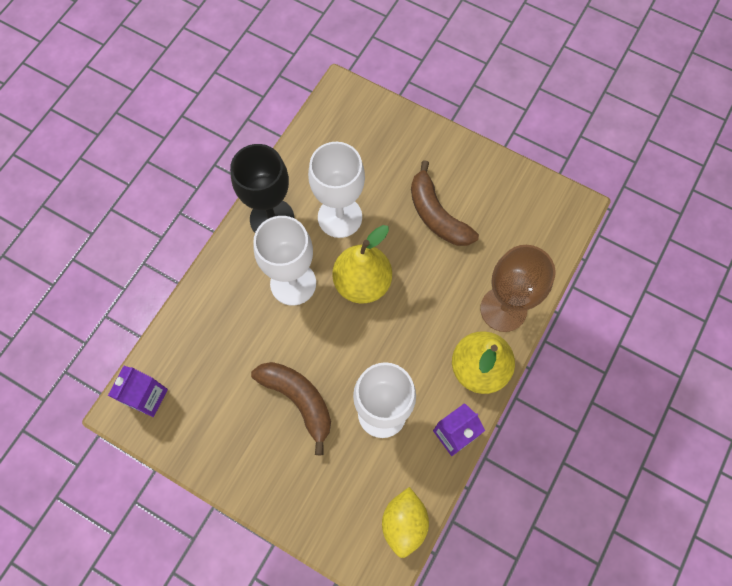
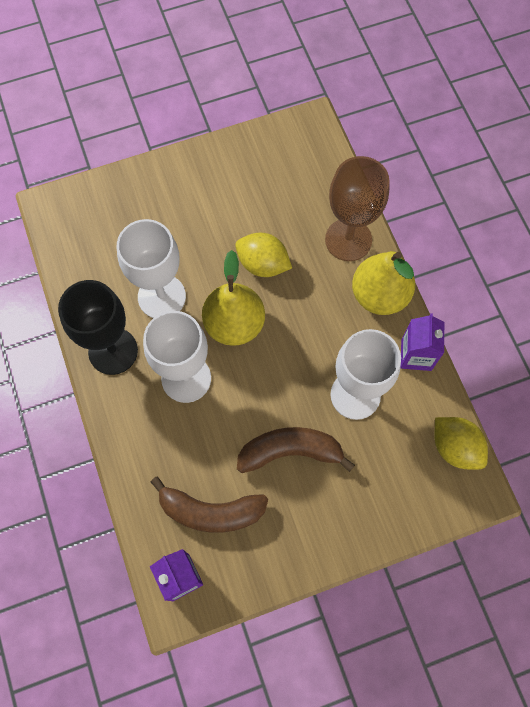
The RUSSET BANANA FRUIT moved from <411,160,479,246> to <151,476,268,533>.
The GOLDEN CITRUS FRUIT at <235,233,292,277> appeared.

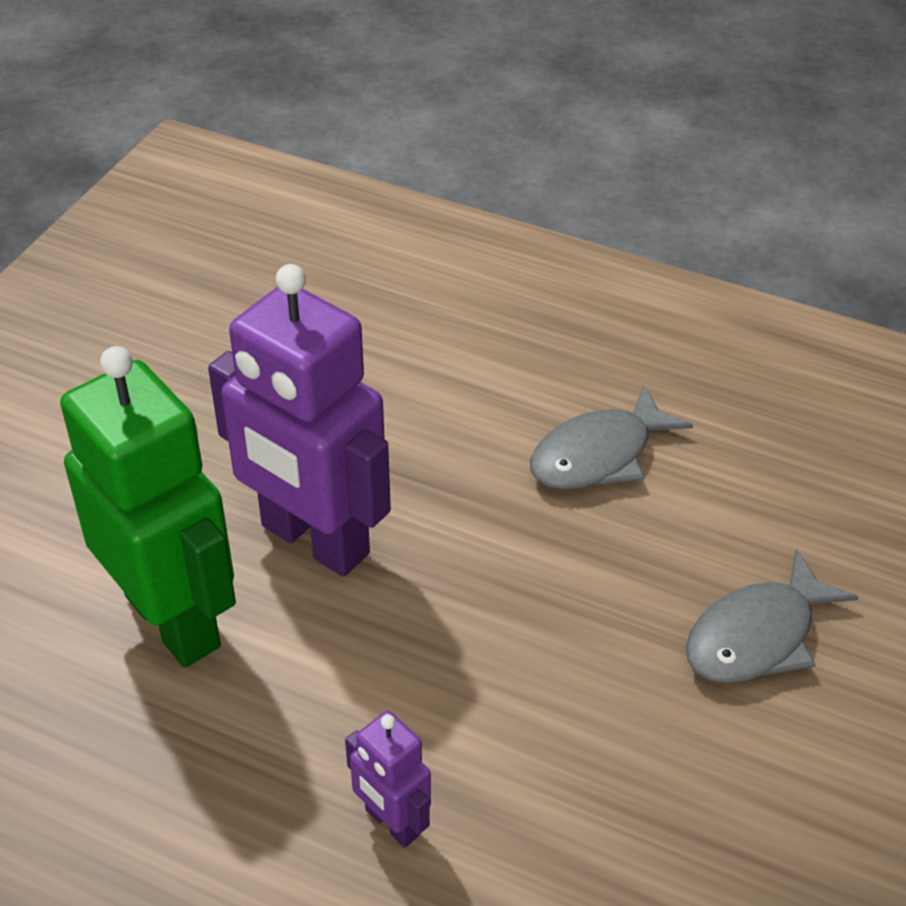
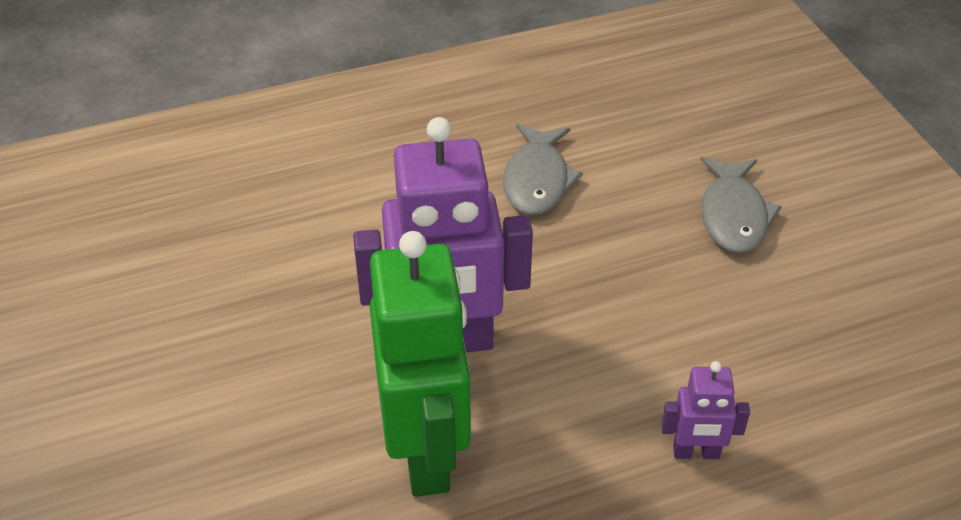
The LEAF-GREEN TOY ROBOT at <60,346,236,667> turned 75 degrees clockwise.

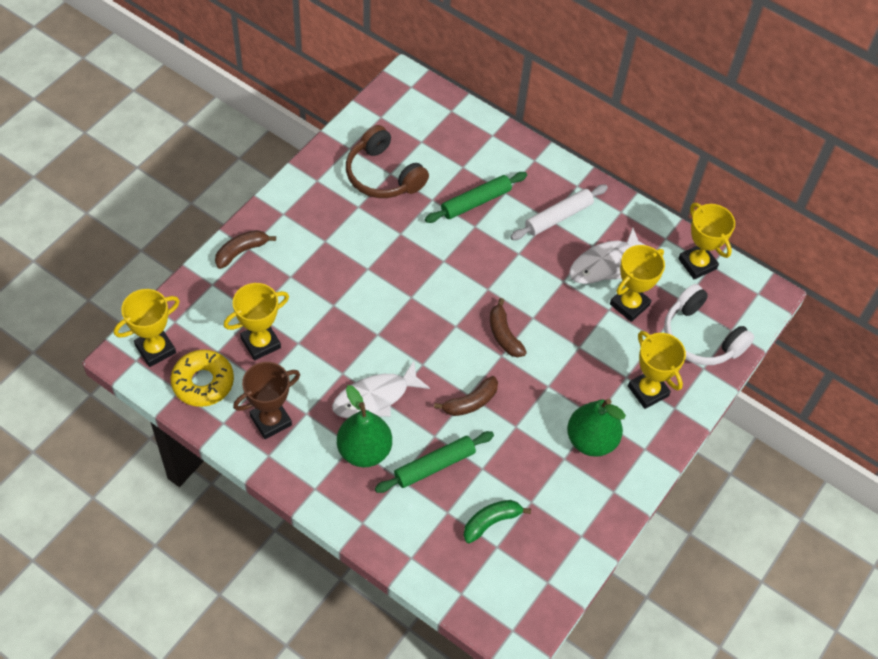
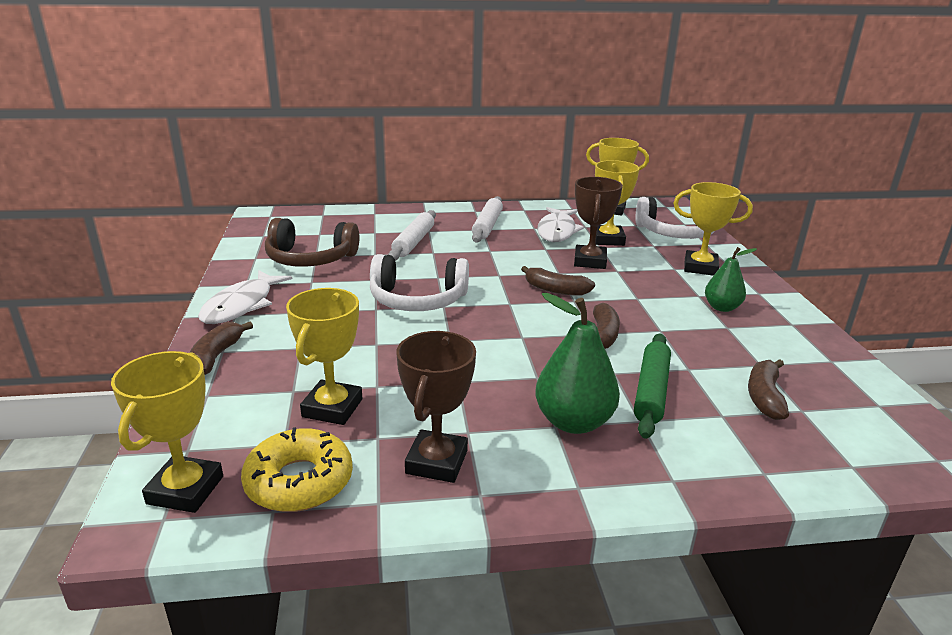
The SNOW-WHITE TOY FISH moved from <332,361,430,418> to <198,270,293,324>.
The LEAF-GREEN PASTRY ROLLER at <425,172,527,223> became the SNOW-WHITE PASTRY ROLLER at <388,210,436,261>.
The LEAF-GREEN BANANA FRUIT at <463,500,531,543> became the RUSSET BANANA FRUIT at <748,359,789,420>.
The LEAF-GREEN TOY PEAR at <567,399,626,457> changed to 0.63 times the size.
The SNOW-WHITE OVER-EAR HEADPHONES at <370,254,469,311> appeared.
The RUSSET TROPHY at <574,177,623,269> appeared.

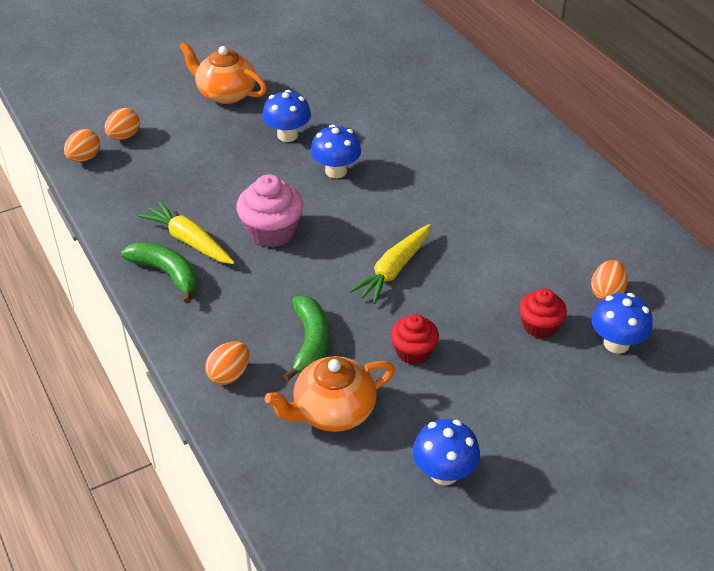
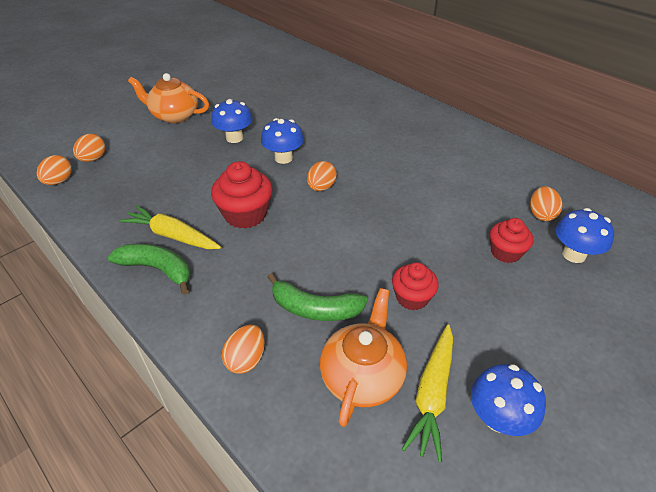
The PINK CUPCAKE at <237,174,304,248> became the RED CUPCAKE at <211,161,272,229>.
The ORANGE TEAPOT at <265,356,395,432> turned 150 degrees clockwise.
The LEAF-GREEN BANANA FRUIT at <283,296,329,381> turned 120 degrees clockwise.
The GOLDEN ROOT VEGETABLE moved from <349,224,431,304> to <402,324,453,462>.
The ORANGE EGG at <307,161,337,191> appeared.

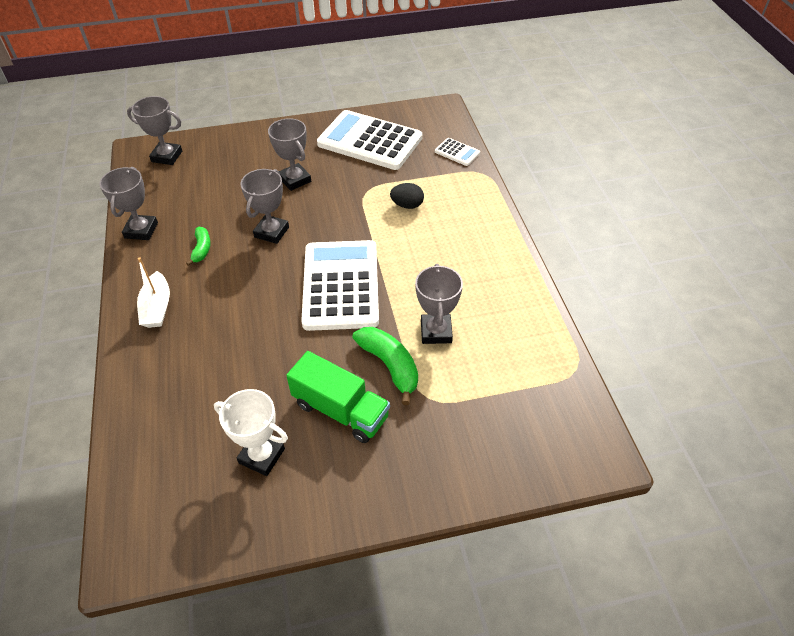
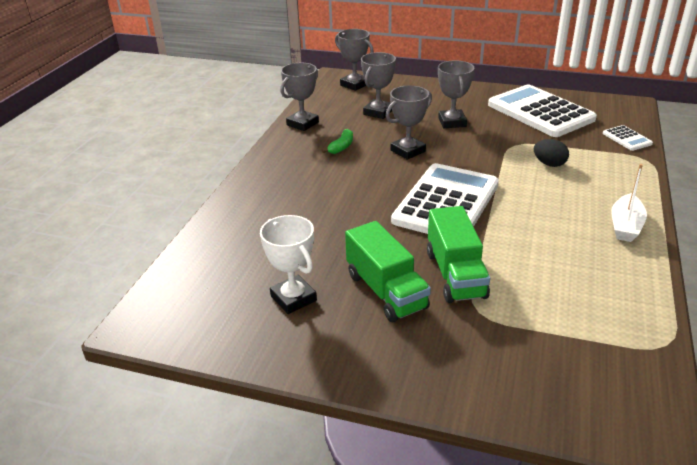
The SNOW-WHITE TOY BOAT moved from <137,257,170,328> to <611,164,647,242>.
The LEAF-GREEN BANANA FRUIT at <352,327,418,405> was replaced by the LEAF-GREEN LORRY at <427,206,490,303>.
The GREY TROPHY moved from <415,264,463,344> to <361,52,396,119>.

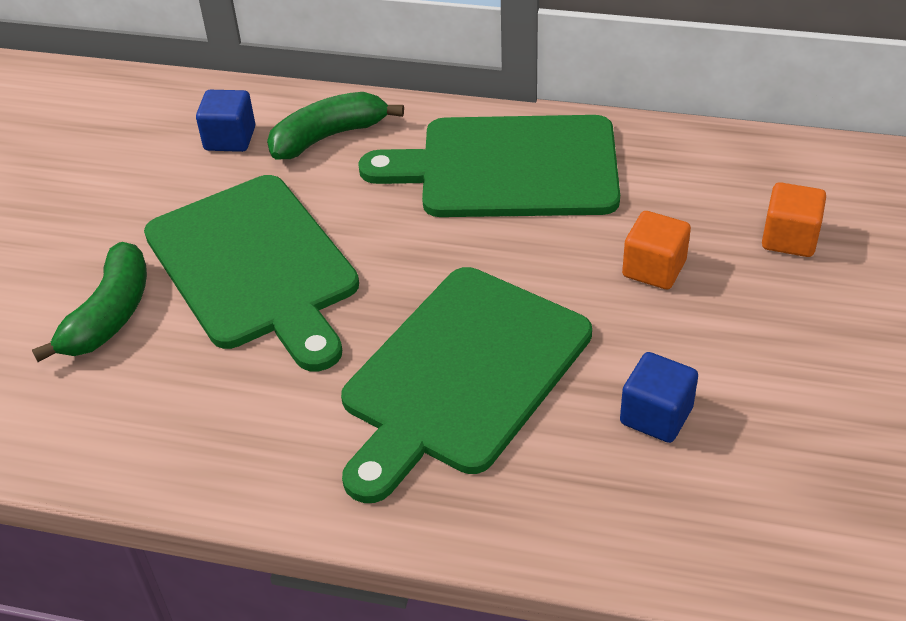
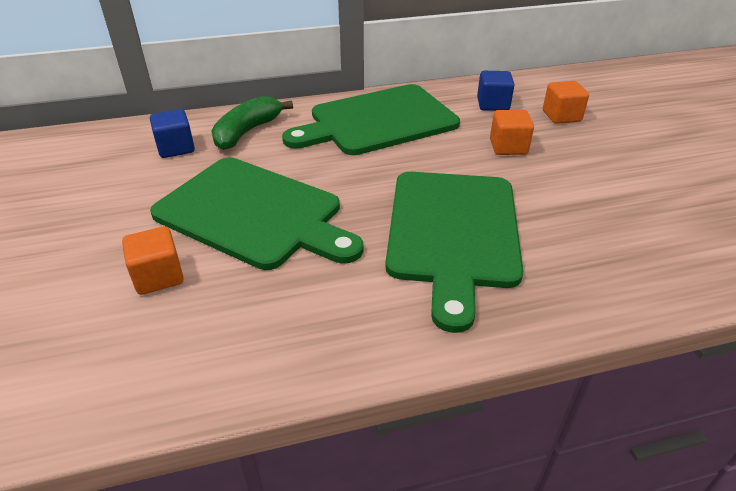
The LEAF-GREEN BANANA FRUIT at <32,242,147,362> was replaced by the ORANGE BLOCK at <122,226,184,295>.
The BLUE BLOCK moved from <620,352,698,443> to <477,71,514,111>.

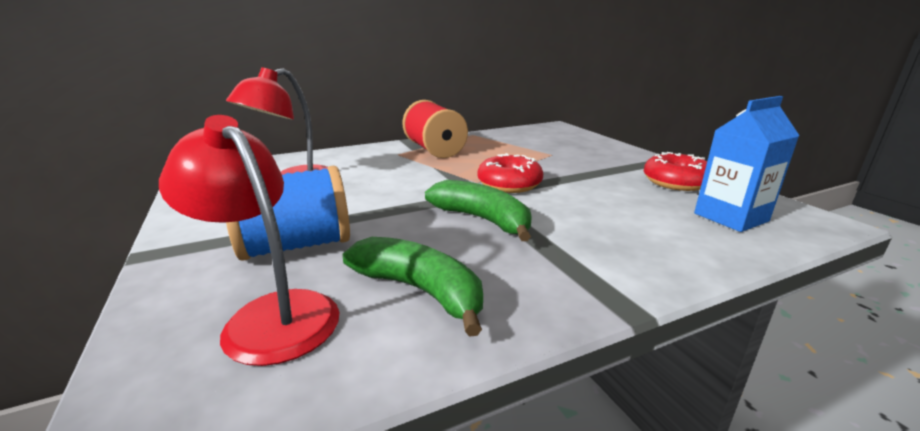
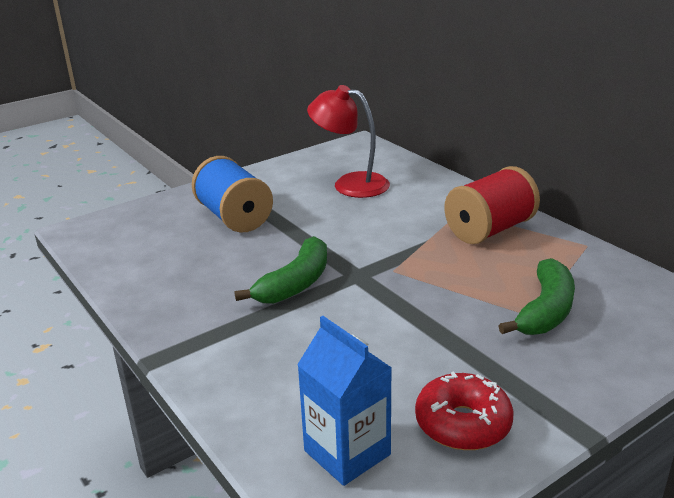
The RED READING LAMP at <159,115,340,366> disappeared.
The LEAF-GREEN BANANA FRUIT moved from <343,237,483,337> to <499,258,575,335>.
The RED DONUT at <477,153,543,193> disappeared.

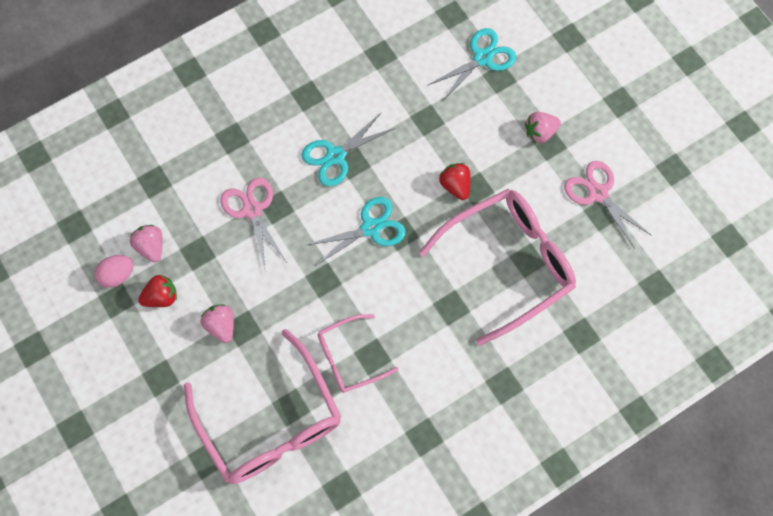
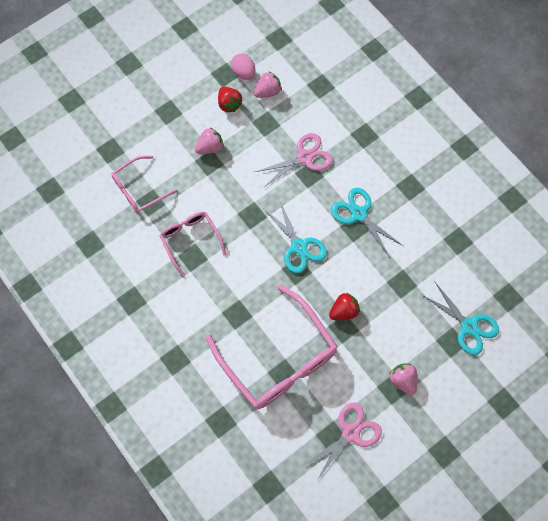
The PINK SPECTACLES at <184,329,341,484> changed to 0.54 times the size.

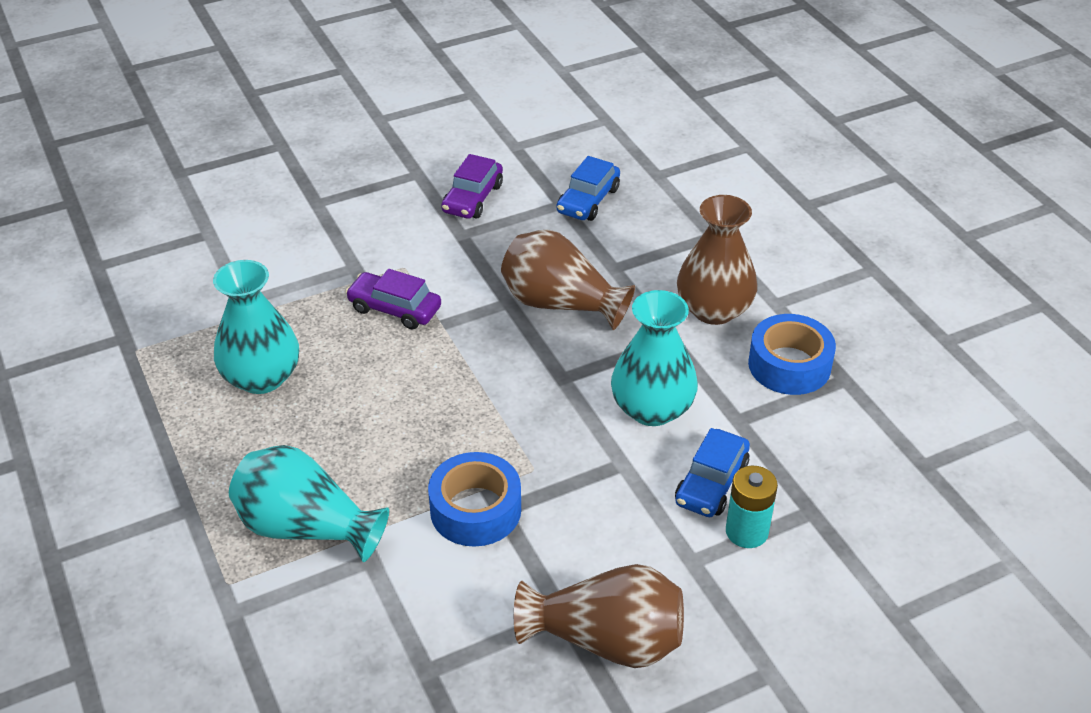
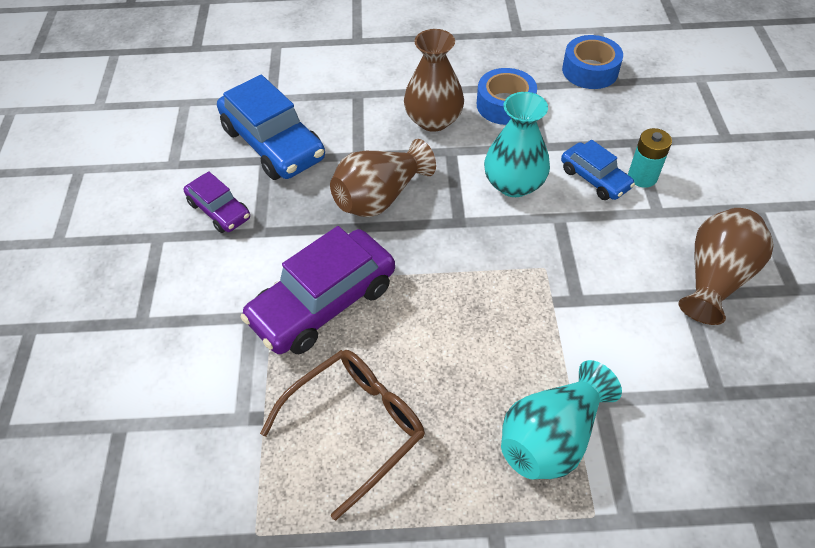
The AQUA VASE at <213,260,299,394> was replaced by the RUSSET SPECTACLES at <260,350,425,520>.
The VIOLET AUTOMOBILE at <345,269,441,330> changed to 1.82 times the size.
The BLUE TAPE moved from <428,452,521,547> to <562,35,623,89>.
The BLUE AUTOMOBILE at <557,156,620,221> changed to 1.82 times the size.

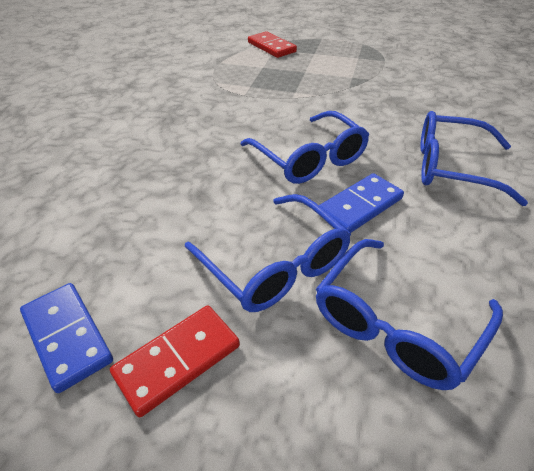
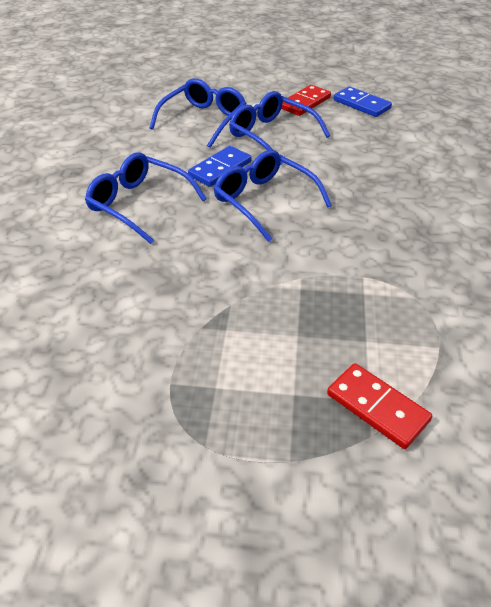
The BLUE SPECTACLES at <420,111,528,206> turned 150 degrees counterclockwise.

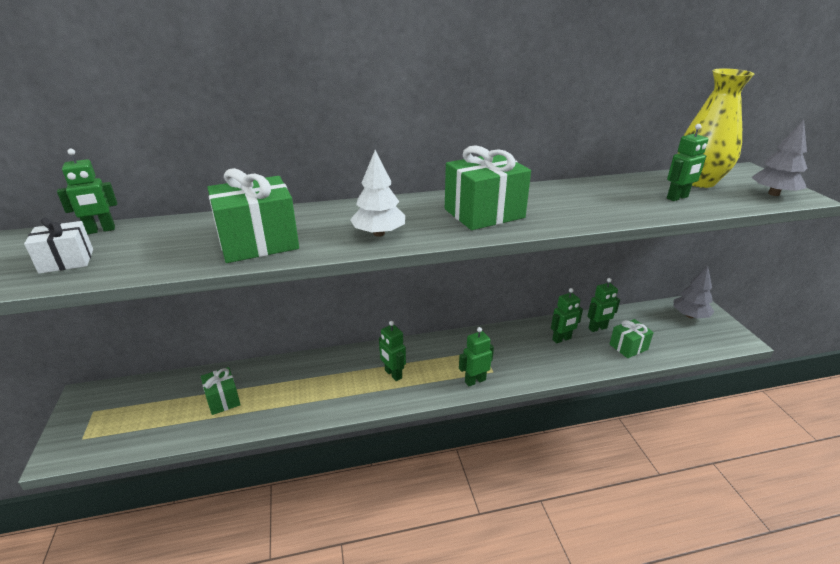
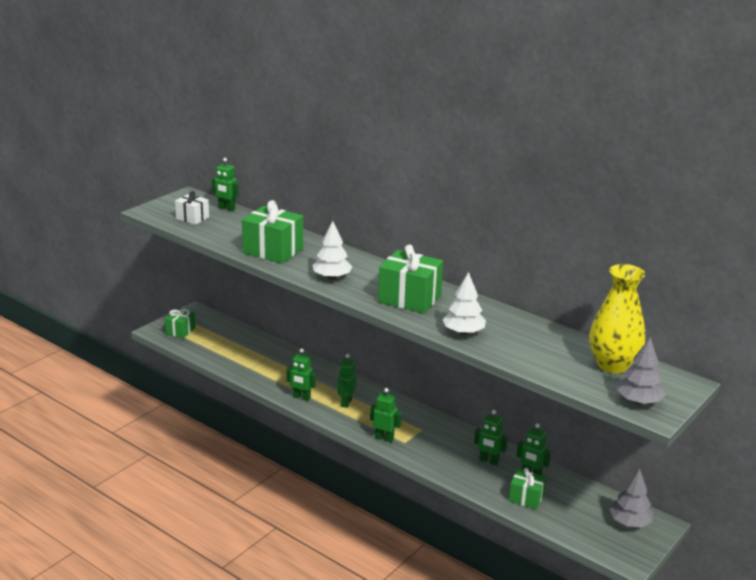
The LEAF-GREEN WRAPPED GIFT moved from <201,367,241,415> to <165,308,195,339>.
The LEAF-GREEN TOY ROBOT moved from <667,124,708,201> to <286,349,316,401>.
The SNOW-WHITE TOY TREE at <443,272,486,335> appeared.

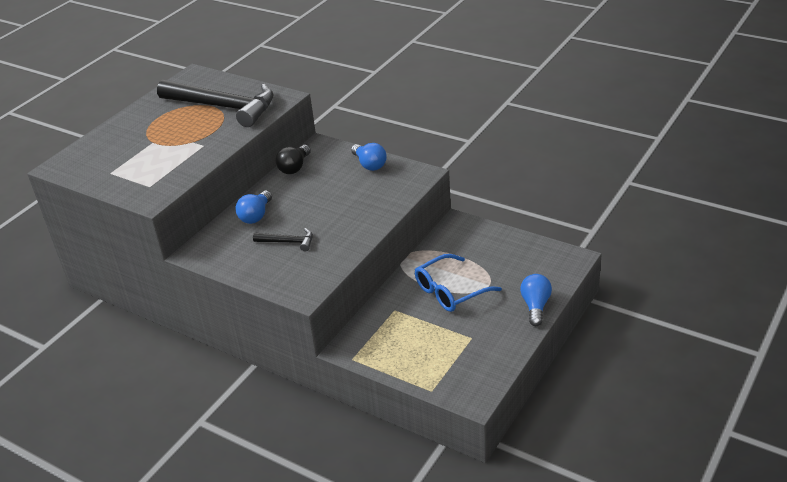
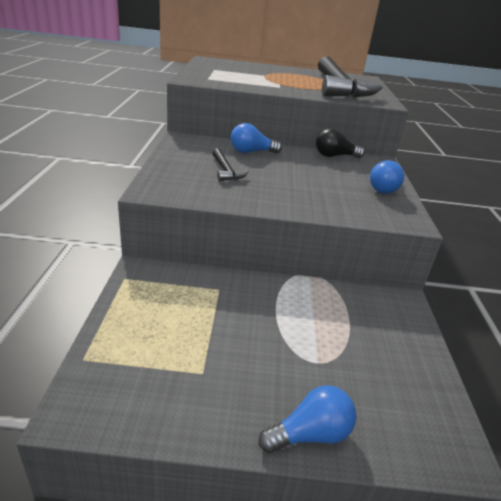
The BLUE SPECTACLES at <415,254,502,312> disappeared.

